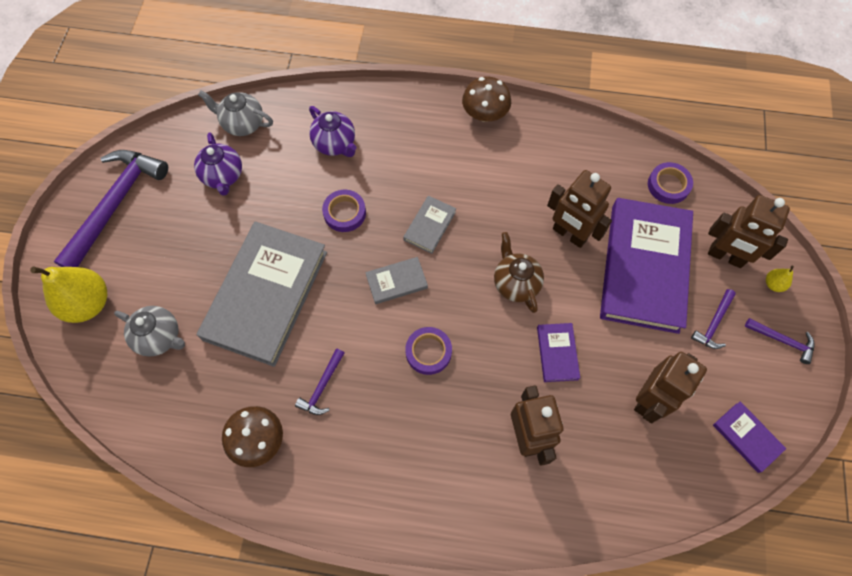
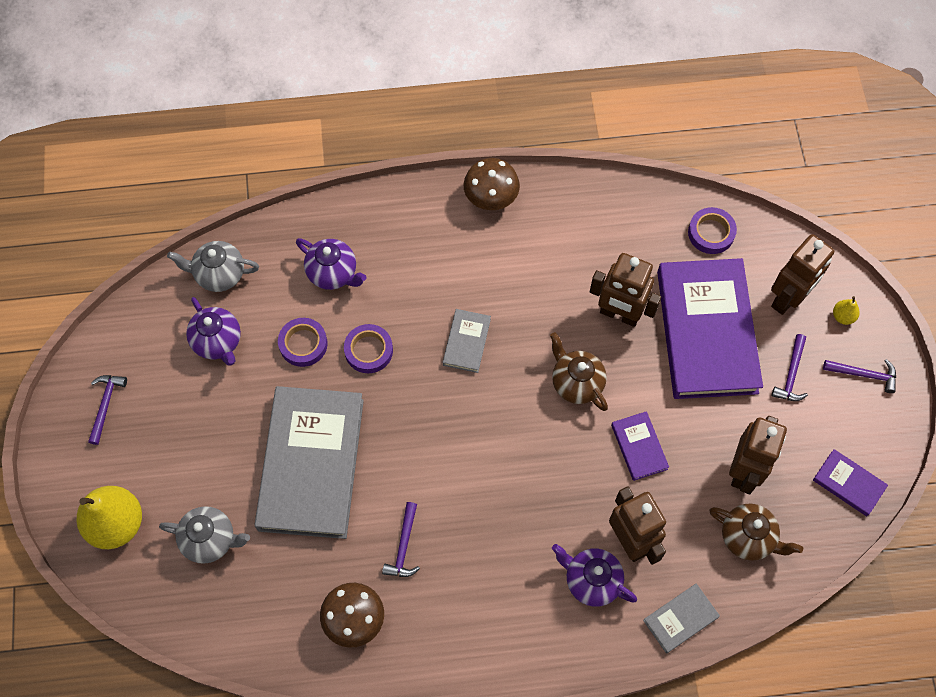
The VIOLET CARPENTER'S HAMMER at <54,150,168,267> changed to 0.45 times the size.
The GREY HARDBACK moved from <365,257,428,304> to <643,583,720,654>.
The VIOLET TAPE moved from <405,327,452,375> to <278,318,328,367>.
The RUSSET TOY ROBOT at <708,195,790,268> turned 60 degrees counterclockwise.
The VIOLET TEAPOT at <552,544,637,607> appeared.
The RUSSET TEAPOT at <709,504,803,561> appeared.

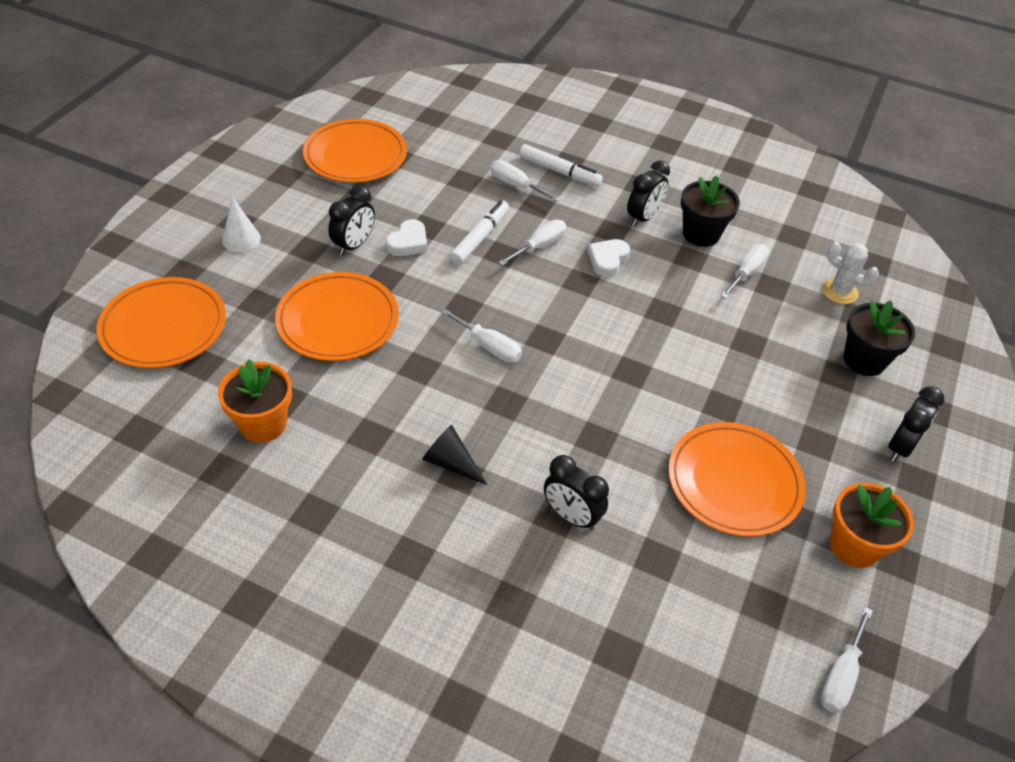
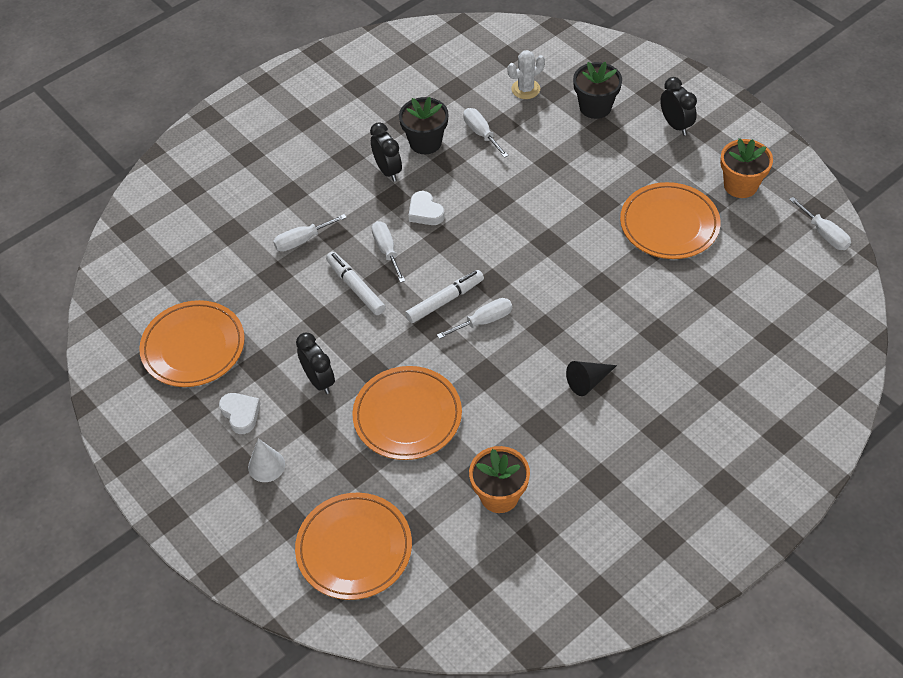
The SNOW-WHITE LOVE HEART moved from <386,219,427,256> to <219,393,261,434>.
The SNOW-WHITE MARKER moved from <519,144,603,187> to <405,270,484,323>.
The JET-BLACK BEDSIDE CLOCK at <544,455,609,531> disappeared.

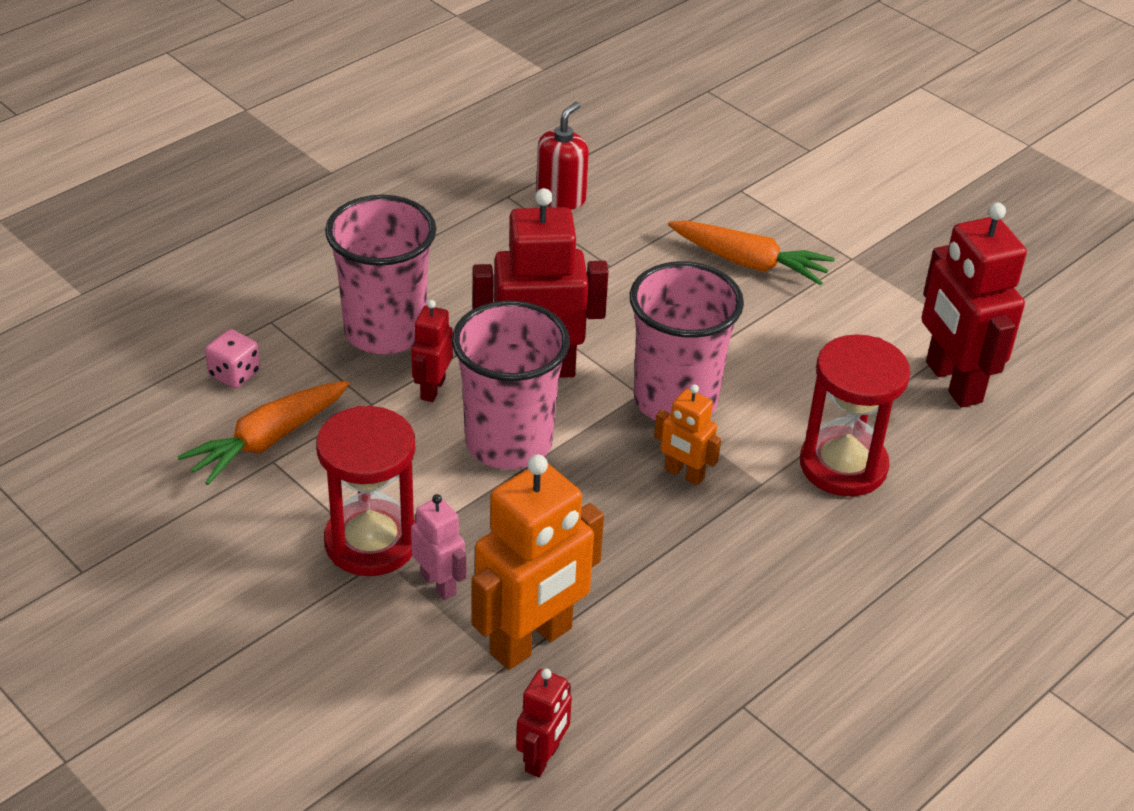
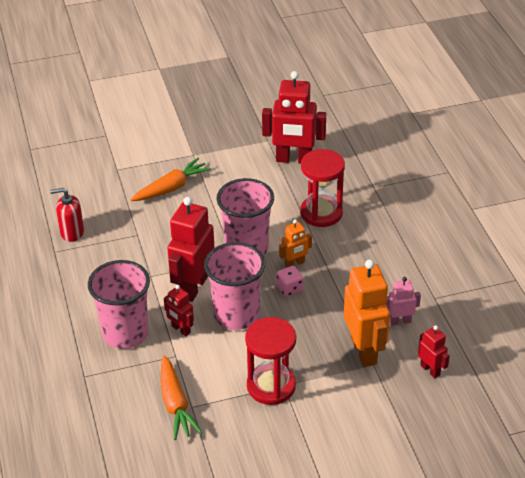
The PINK DICE moved from <205,329,260,388> to <277,266,303,297>.
The PINK TOY ROBOT moved from <411,494,467,600> to <386,277,421,326>.
The RED SOAP PUMP at <536,102,589,210> turned 60 degrees counterclockwise.

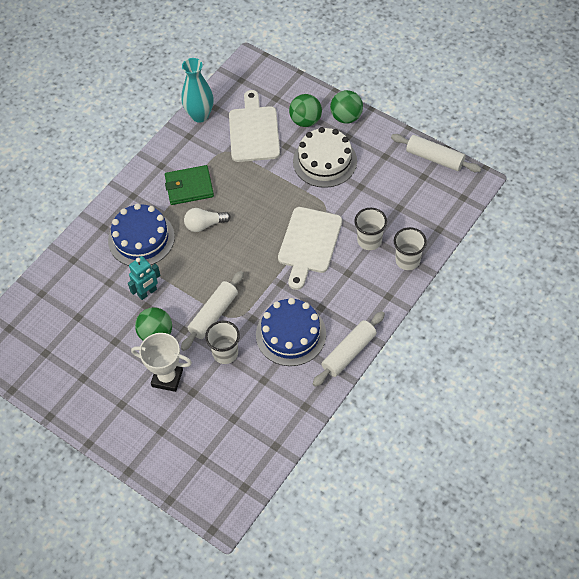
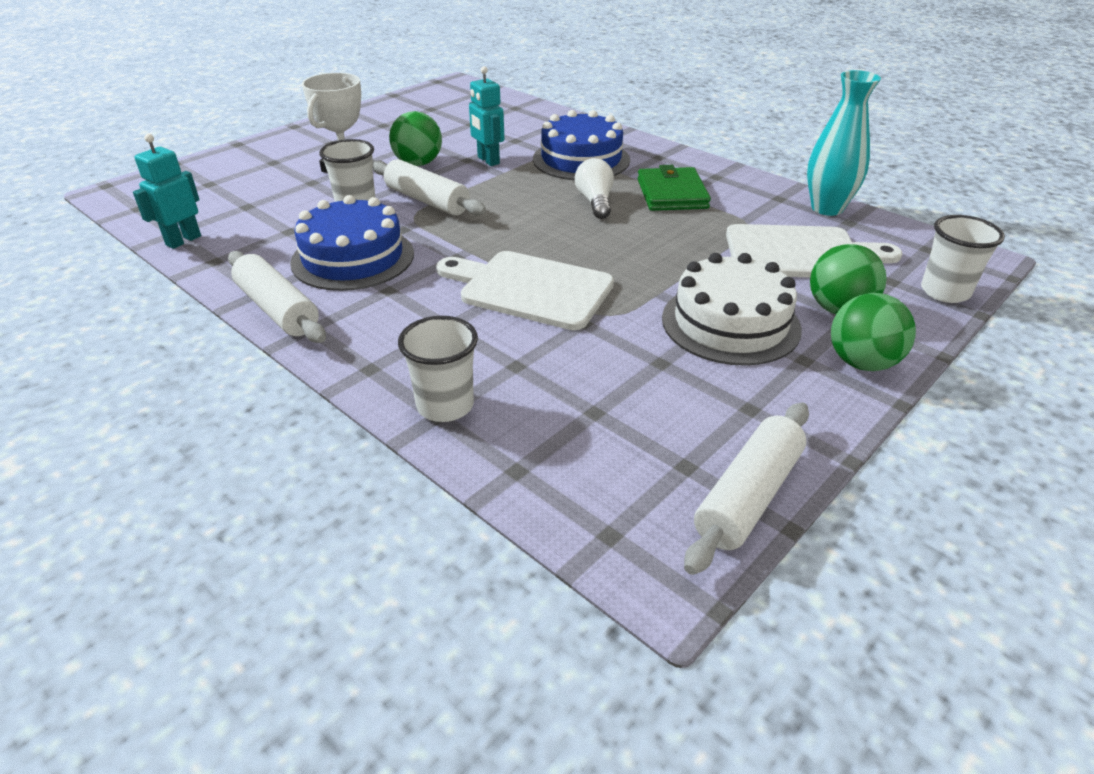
The SNOW-WHITE BEAKER moved from <354,208,387,250> to <921,215,1005,303>.
The AQUA TOY ROBOT at <133,134,201,249> appeared.

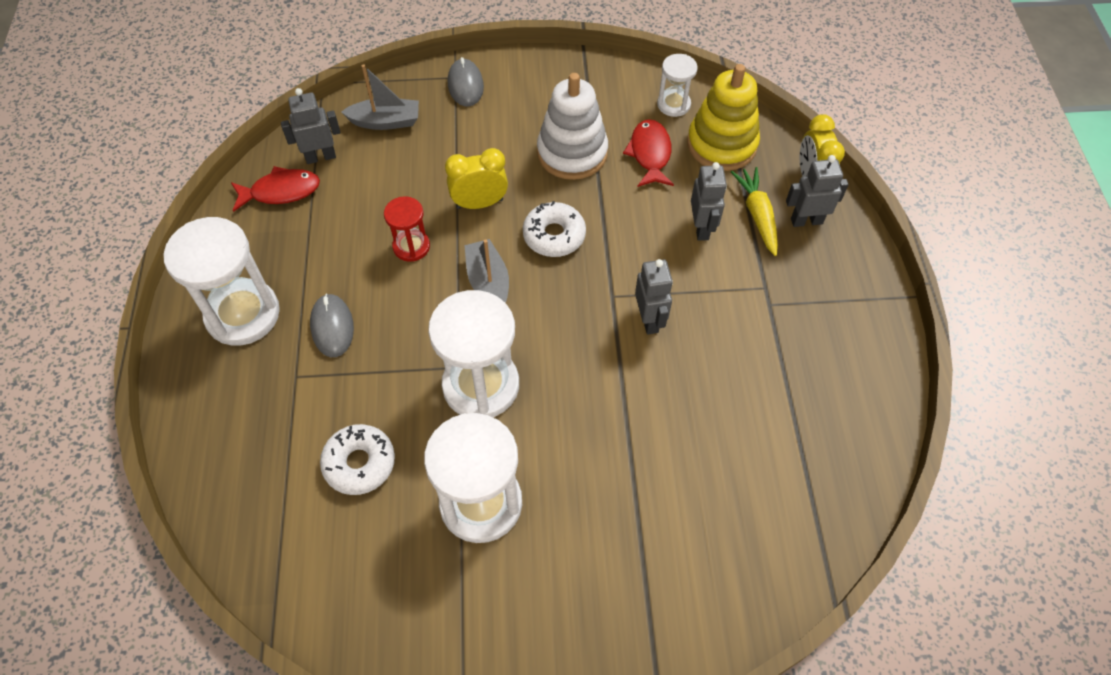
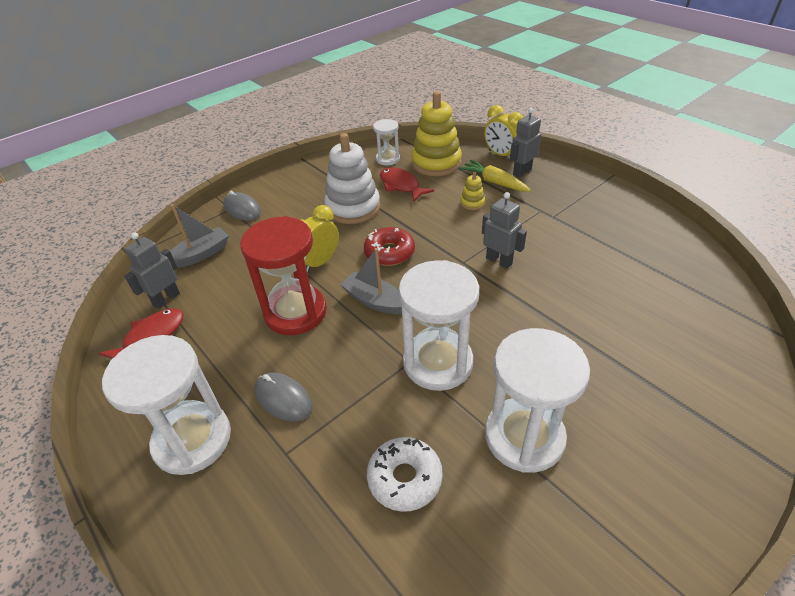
The RED SAND TIMER at <384,196,430,262> changed to 1.89 times the size.
The SNOW-WHITE DONUT at <523,201,586,257> became the RED DONUT at <364,227,415,266>.
The GREY TOY ROBOT at <691,162,727,241> was replaced by the GOLDEN RING STACKER at <460,172,485,210>.

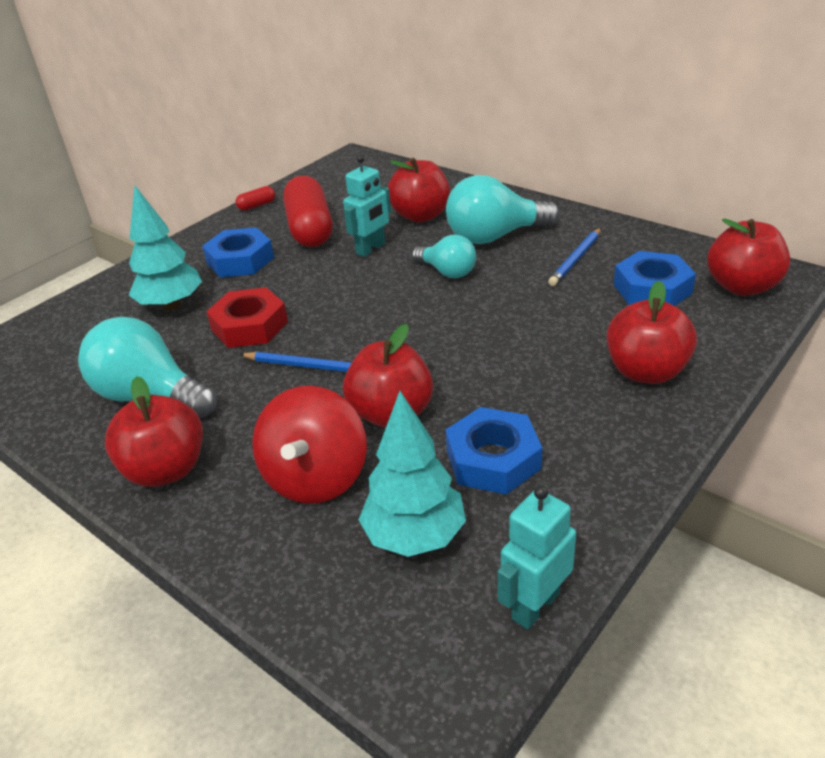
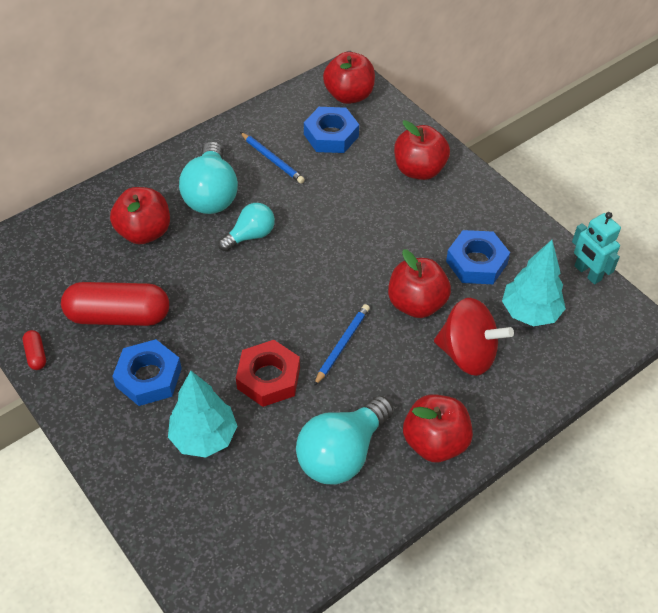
The AQUA TOY ROBOT at <343,155,391,257> disappeared.

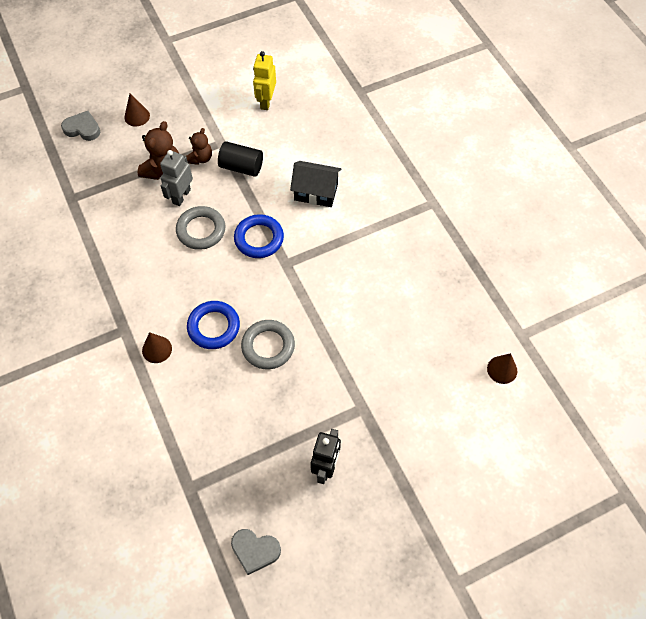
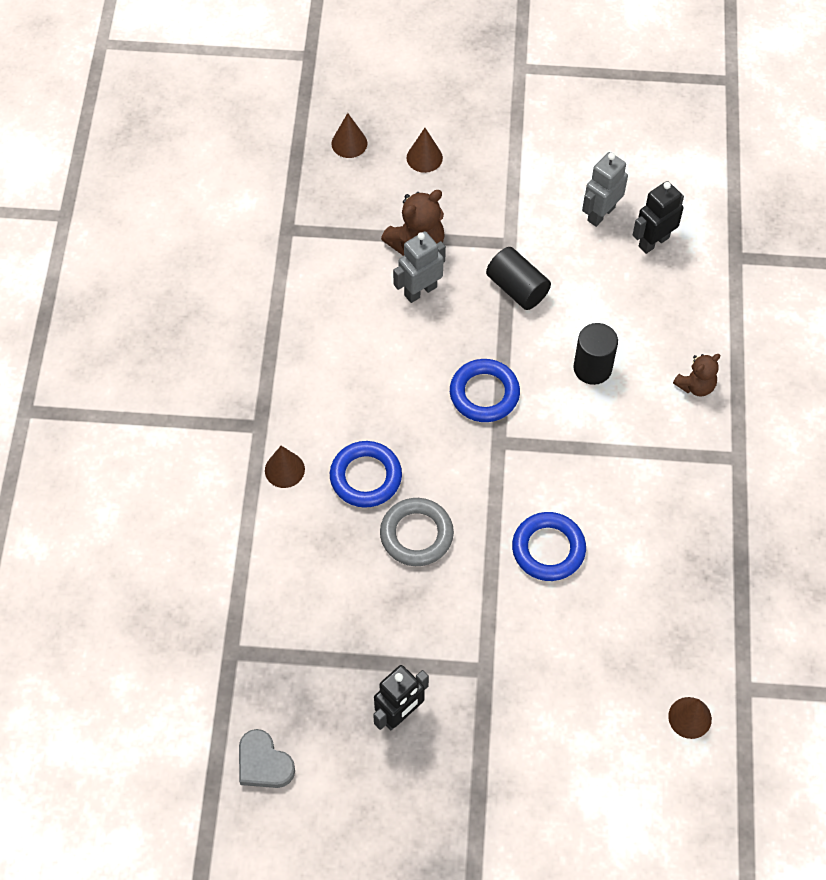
The GREY LOVE HEART at <61,111,100,141> was replaced by the RUSSET CONE at <331,113,367,158>.
The GREY TORUS at <176,206,226,250> disappeared.
The RUSSET STUFFED BEAR moved from <186,128,212,165> to <673,354,720,397>.
The GOLDEN TOY ROBOT at <253,51,276,110> became the GREY TOY ROBOT at <582,152,628,227>.
The JET-BLACK TOY HOUSE at <290,161,341,207> was replaced by the JET-BLACK CYLINDER at <573,323,618,385>.
The BLUE TORUS at <512,512,586,581> appeared.
The JET-BLACK TOY ROBOT at <633,181,684,254> appeared.

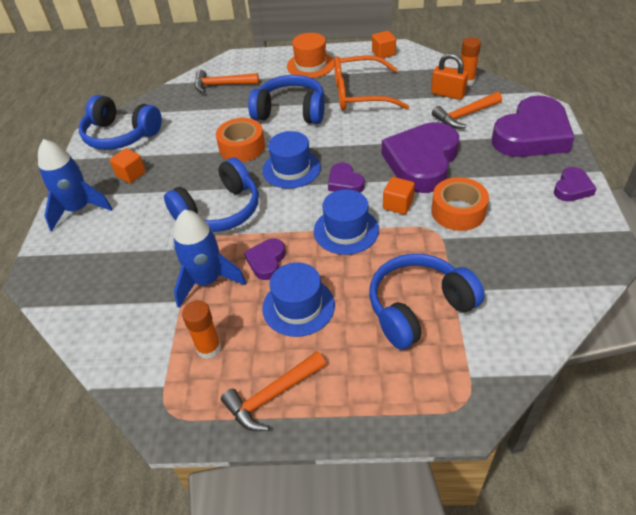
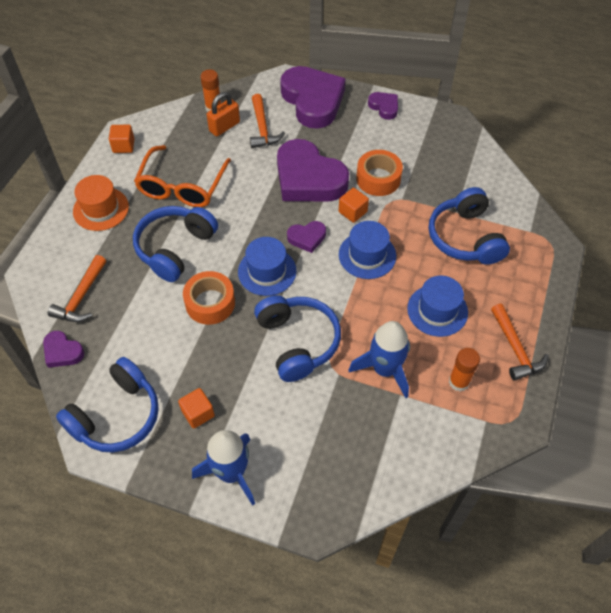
The VIOLET LOVE HEART moved from <244,239,285,280> to <43,331,84,368>.

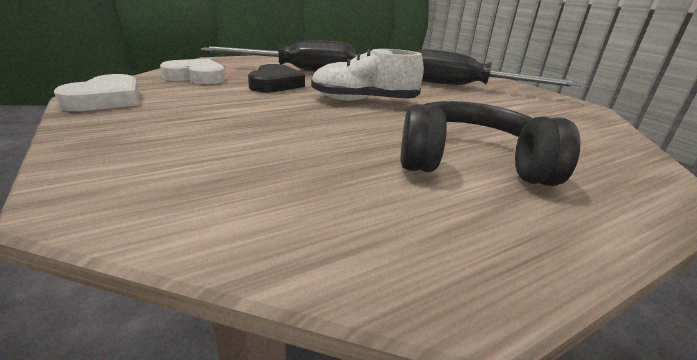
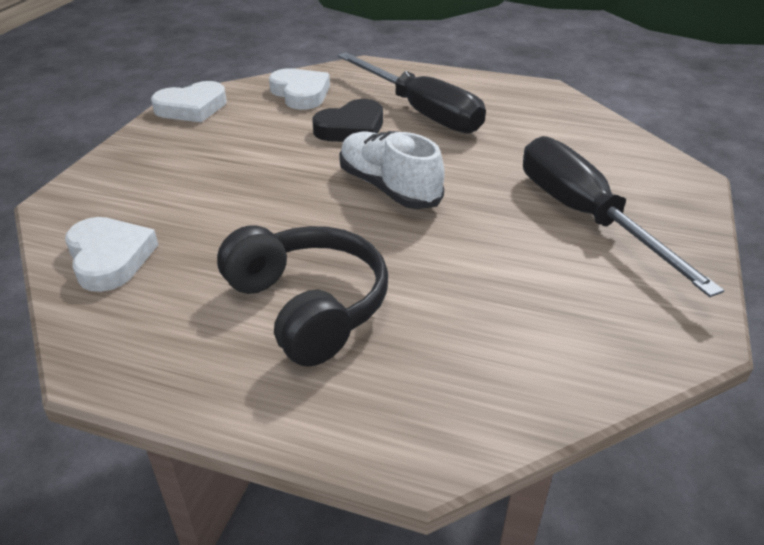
The SNOW-WHITE LOVE HEART at <65,217,158,292> appeared.

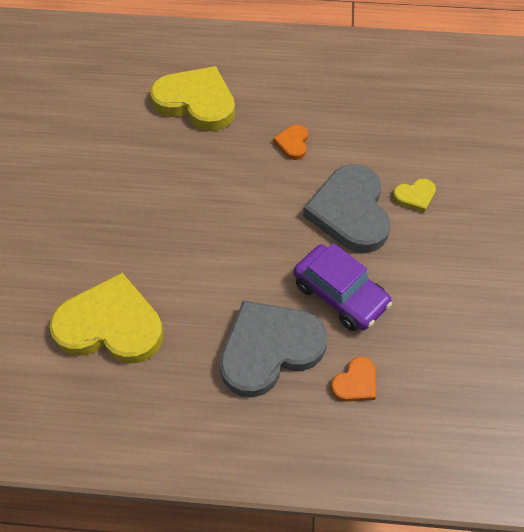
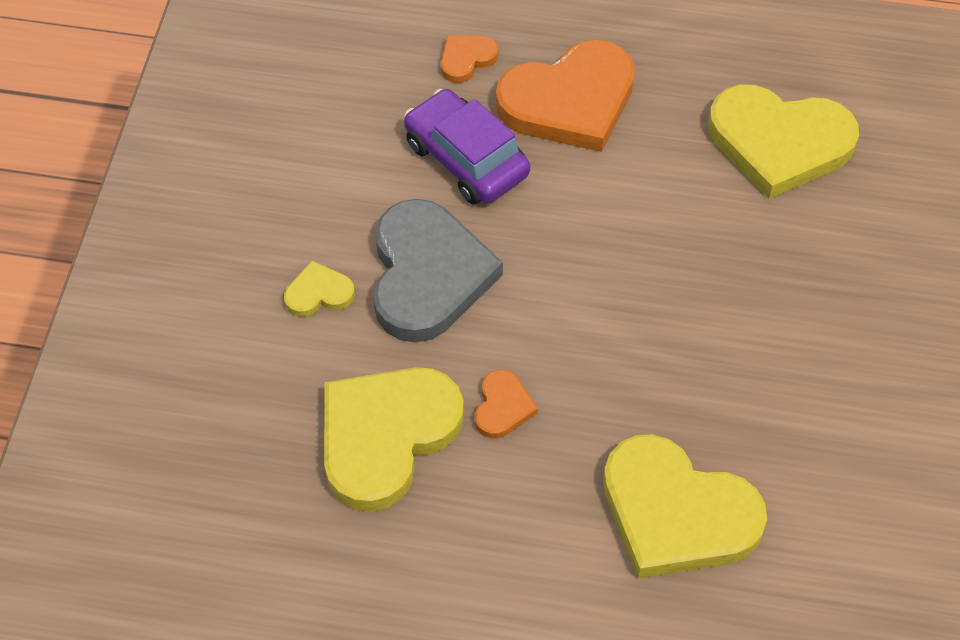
The GREY LOVE HEART at <219,300,327,397> became the ORANGE LOVE HEART at <496,40,635,152>.
The GOLDEN LOVE HEART at <324,367,464,512> appeared.

